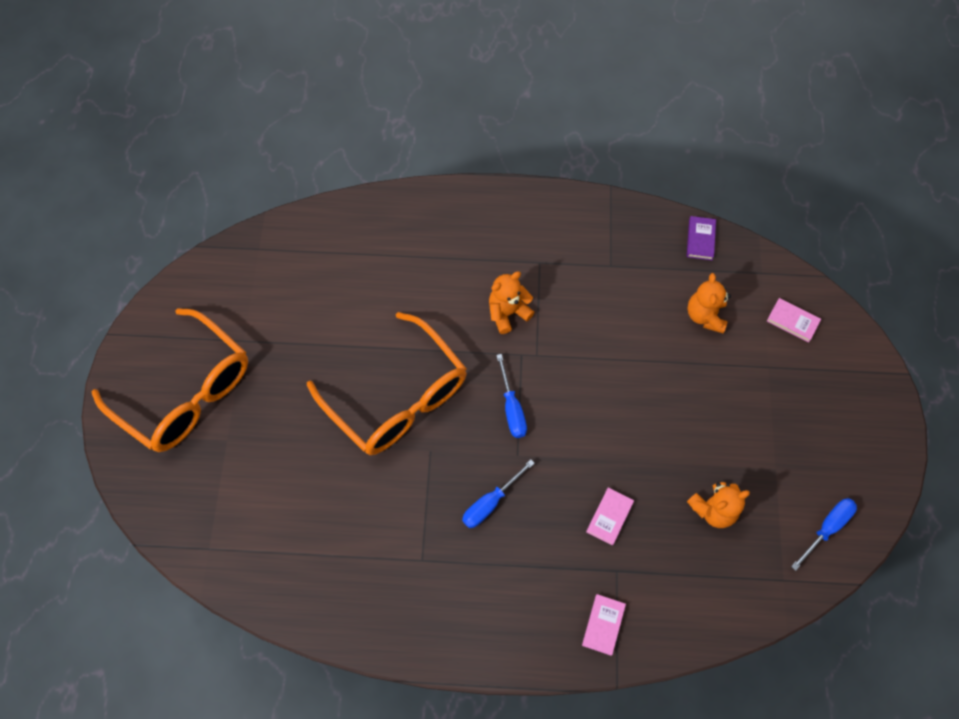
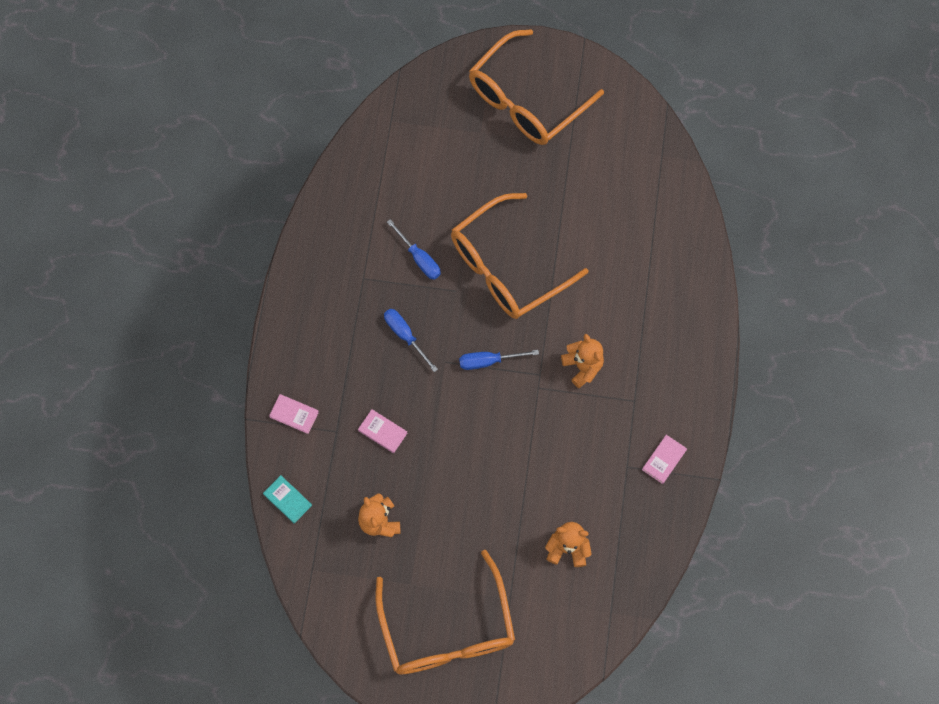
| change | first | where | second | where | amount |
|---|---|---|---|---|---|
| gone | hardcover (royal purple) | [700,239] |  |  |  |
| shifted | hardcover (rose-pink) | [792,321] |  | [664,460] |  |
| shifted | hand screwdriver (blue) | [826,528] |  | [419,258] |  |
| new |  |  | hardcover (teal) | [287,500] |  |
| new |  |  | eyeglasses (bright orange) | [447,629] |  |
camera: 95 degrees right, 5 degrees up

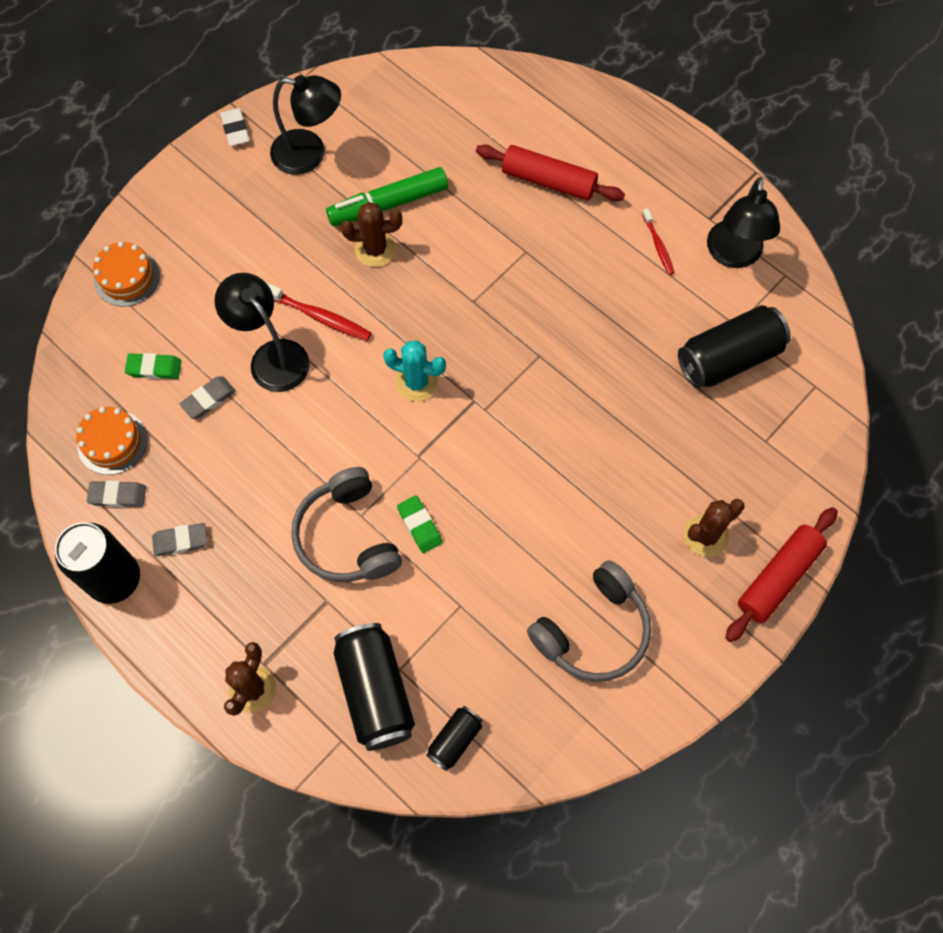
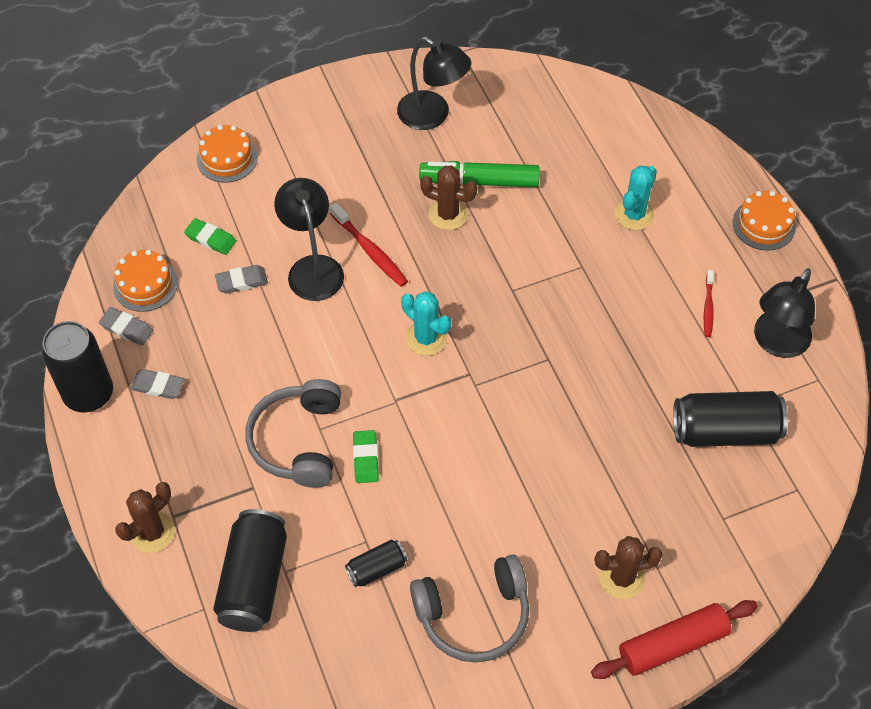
| change | first | where | second | where | amount |
|---|---|---|---|---|---|
| gone | gum eraser (white) | [235,129] |  |  |  |
| shifted | tin (black) | [455,740] |  | [376,568] |  |
| swapped | rolling pin (scarlet) | [548,181] | prickly plant (teal) | [634,214] |  |
| new |  |  | gateau (bright orange) | [764,224] |  |
camera: 25 degrees right, 10 degrees down

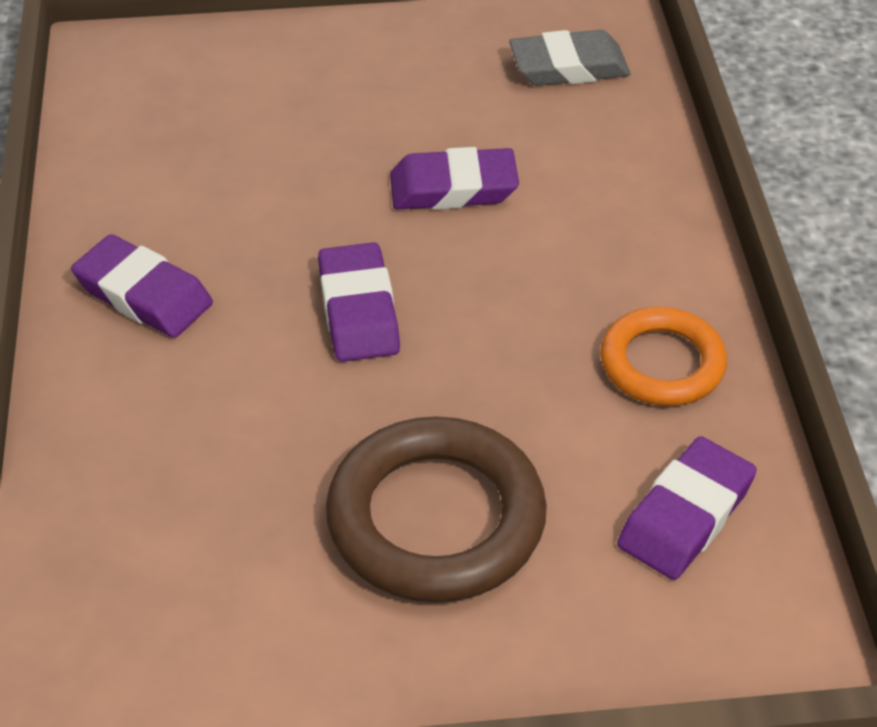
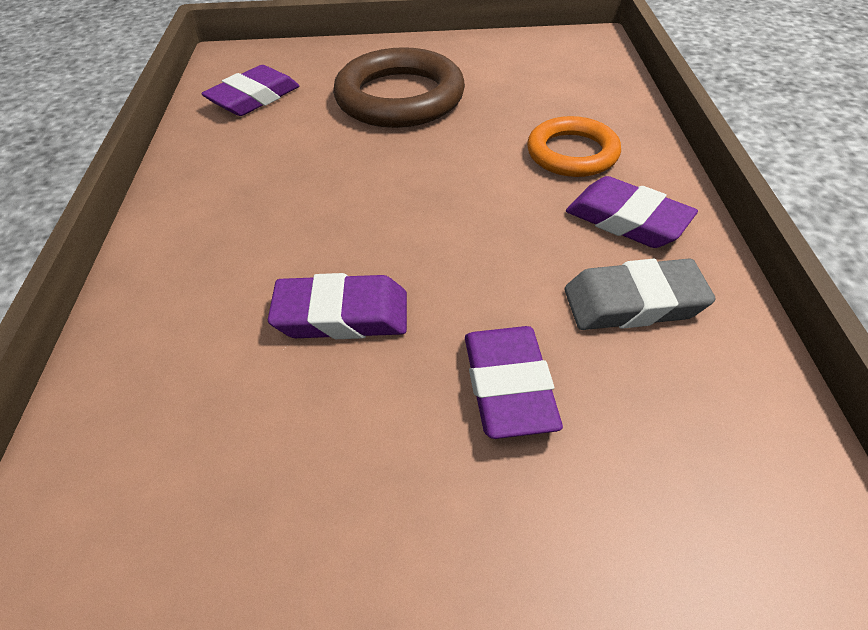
| change | first | where | second | where | amount |
|---|---|---|---|---|---|
| shifted | gum eraser (royal purple) | [358,310] |  | [508,387] |  |
| shifted | gum eraser (ash-grey) | [569,67] |  | [634,303] |  |
| shifted | torus (bright orange) | [662,363] |  | [572,153] |  |
camera: 175 degrees left, 0 degrees up

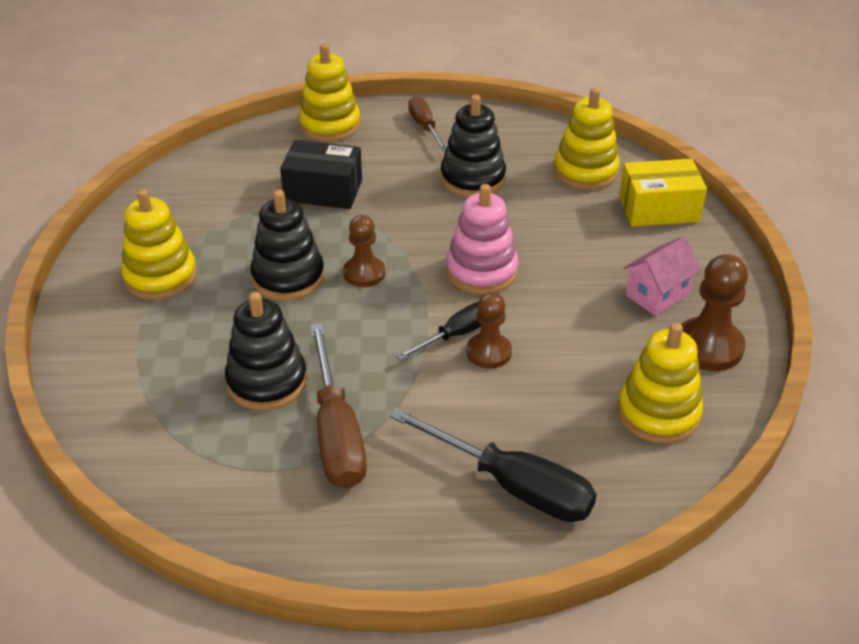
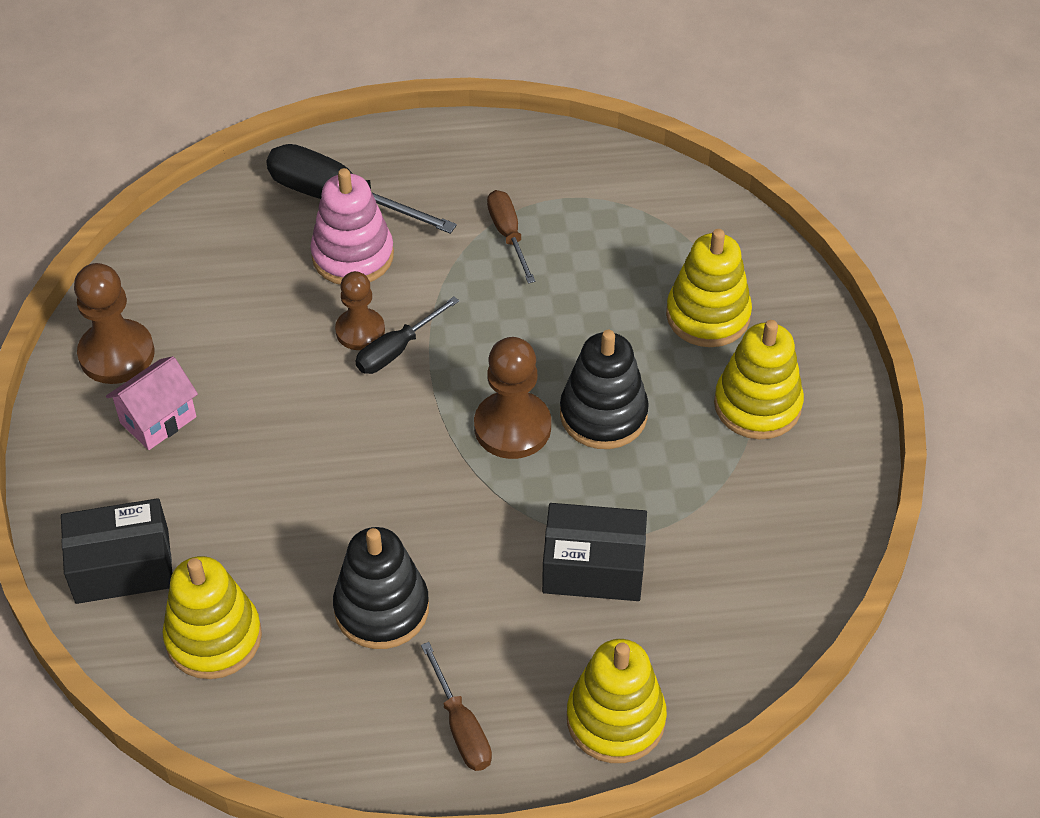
| change | first | where | second | where | amount |
|---|---|---|---|---|---|
| gone | ring stacker (black) | [267,381] |  |  |  |
| scaled | hand screwdriver (dark brown) | [337,433] |  | [508,235] | x0.58 |
| scaled | chess pawn (dark brown) | [364,273] |  | [512,427] | x1.51 |
| shifted | ring stacker (rose-pink) | [481,271] |  | [353,256] |  |
| shifted | ring stacker (yellow) | [658,413] |  | [708,315] |  |
| repainted | package (yellow) | [658,209] | package (black) | [122,566] |  |
camera: 175 degrees right, 10 degrees up

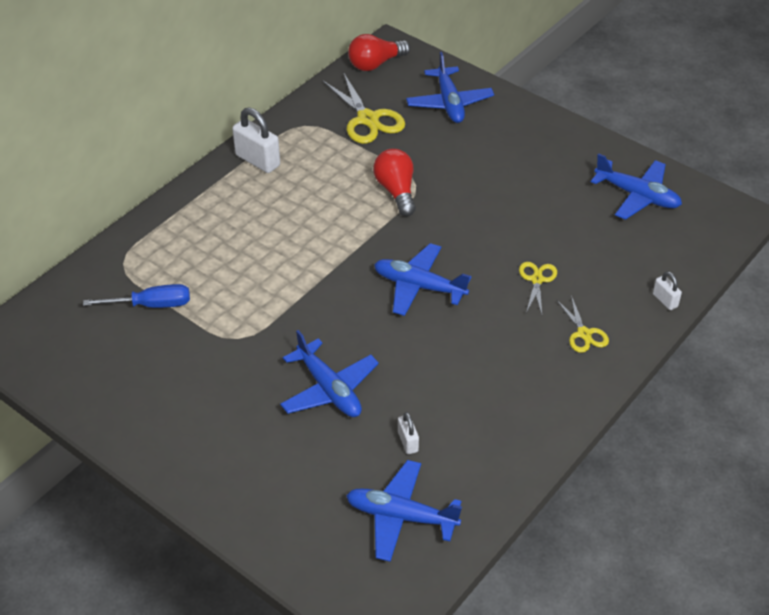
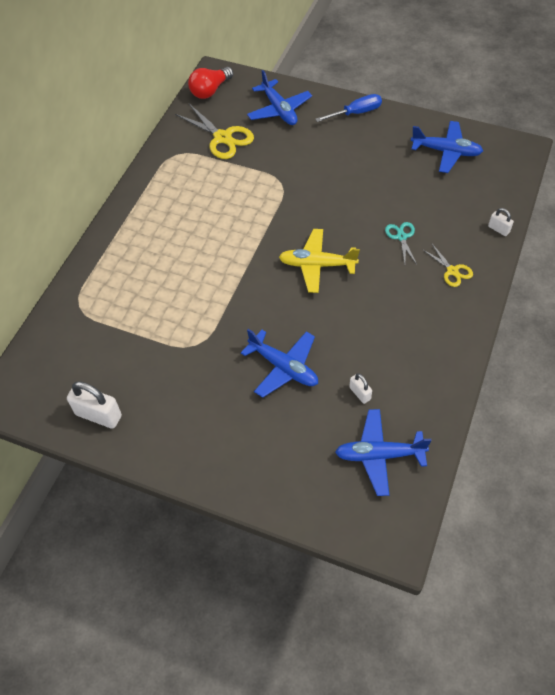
| change | first | where | second | where | amount |
|---|---|---|---|---|---|
| shifted | hand screwdriver (blue) | [152,305] |  | [356,113] |  |
| shifted | padlock (white) | [257,160] |  | [98,415] |  |
| gone | lightbulb (scarlet) | [396,191] |  |  |  |
| repainted | toy plane (blue) | [419,286] | toy plane (yellow) | [317,265] |  |
| repainted | pair of scissors (yellow) | [537,280] | pair of scissors (teal) | [401,237] |  |
camera: 15 degrees left, 10 degrees up

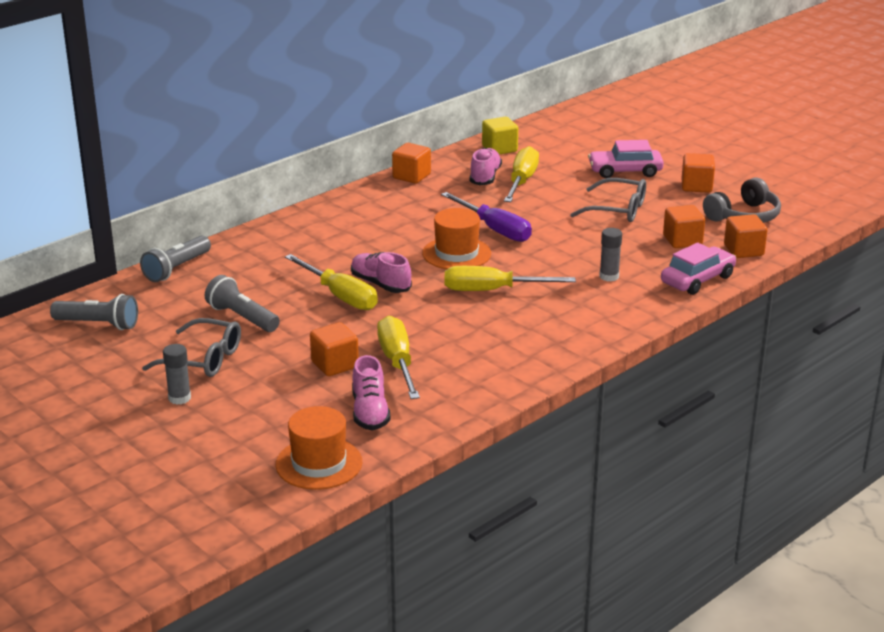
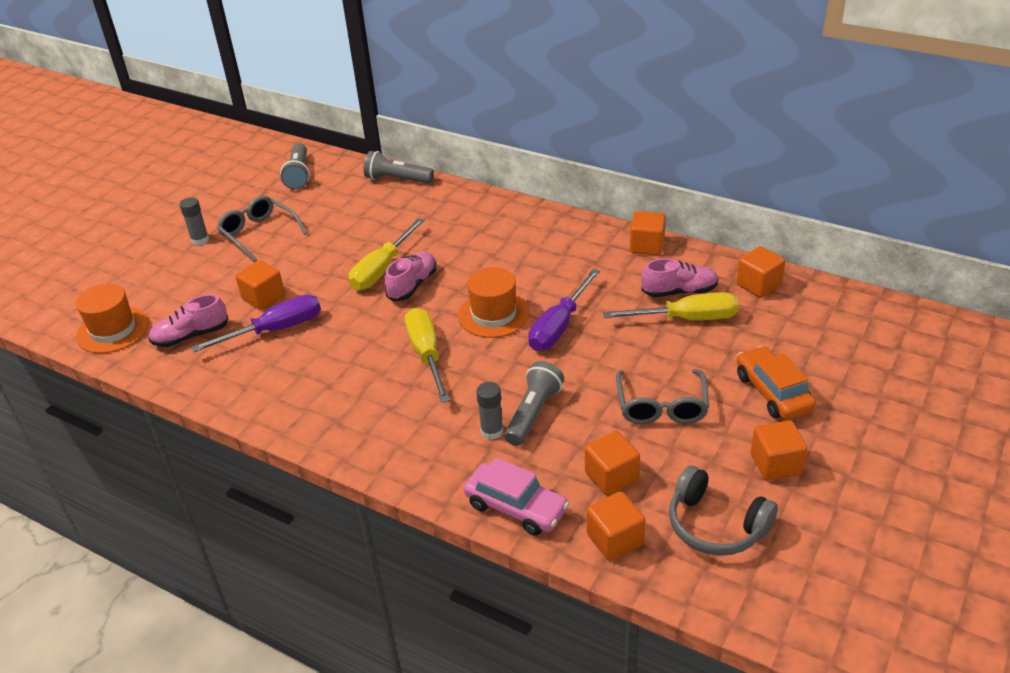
| change | first | where | second | where | amount |
|---|---|---|---|---|---|
| rotated | eyeglasses (ash-grey) | [204,359] |  | [258,233] | 135 degrees clockwise |
| shifted | flashlight (ash-grey) | [242,317] |  | [533,413] |  |
| repainted | hand screwdriver (yellow) | [397,362] | hand screwdriver (royal purple) | [275,330] |  |
| repainted | cube (yellow) | [499,149] | cube (bright orange) | [758,285] |  |
| repainted | car (rose-pink) | [625,171] | car (bright orange) | [772,392] |  |
camera: 75 degrees right, 10 degrees up

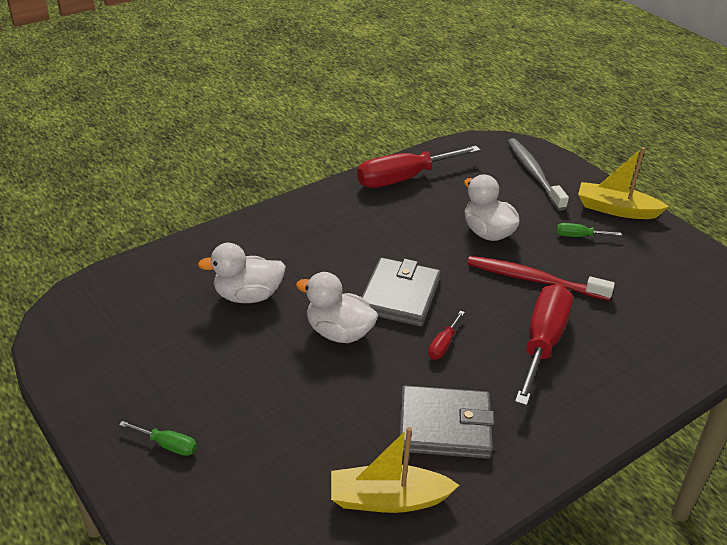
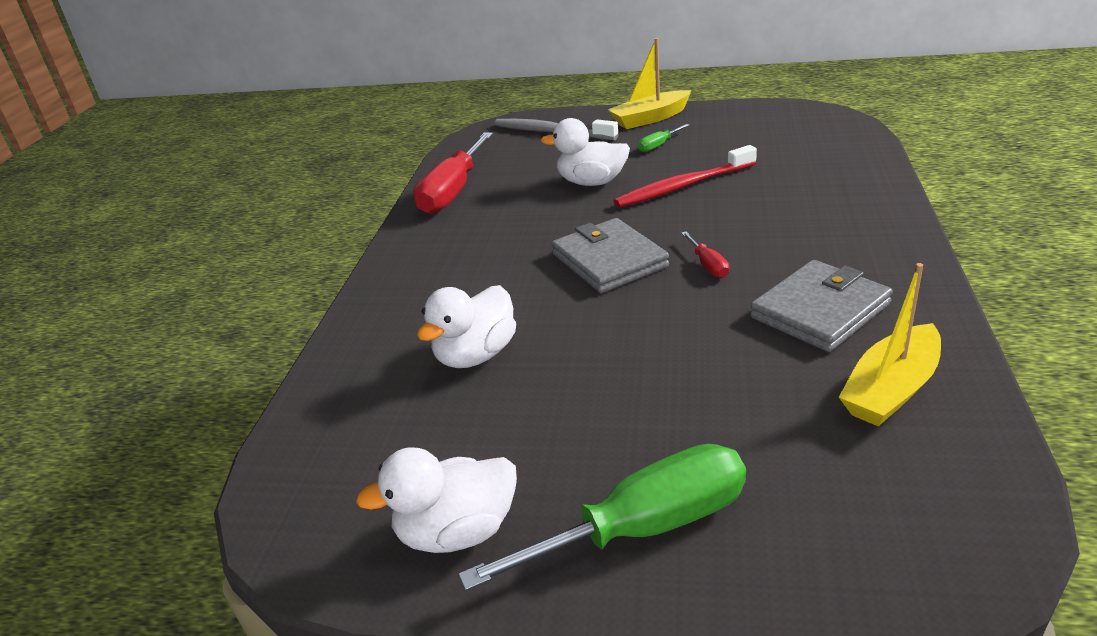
| change | first | where | second | where | amount |
|---|---|---|---|---|---|
| scaled | hand screwdriver (leaf-green) | [168,445] |  | [643,528] | x2.27 |
| shifted | duck (white) | [339,333] |  | [457,532] |  |
| gone | hand screwdriver (scarlet) | [542,343] |  |  |  |
camera: 40 degrees left, 5 degrees down

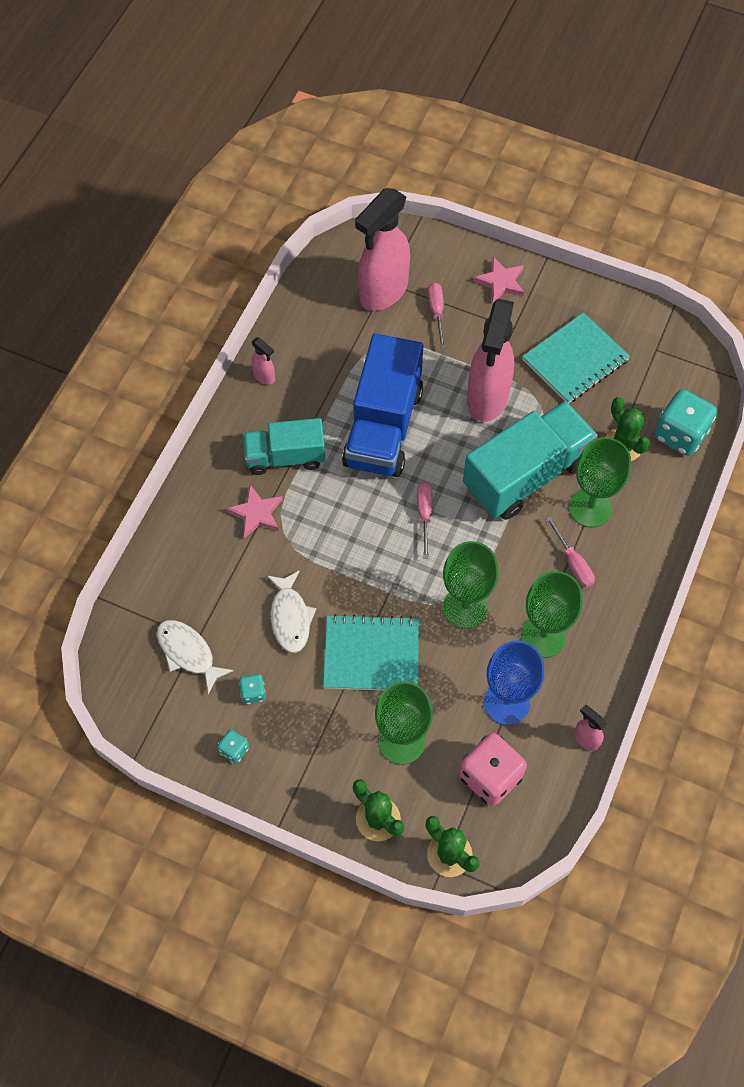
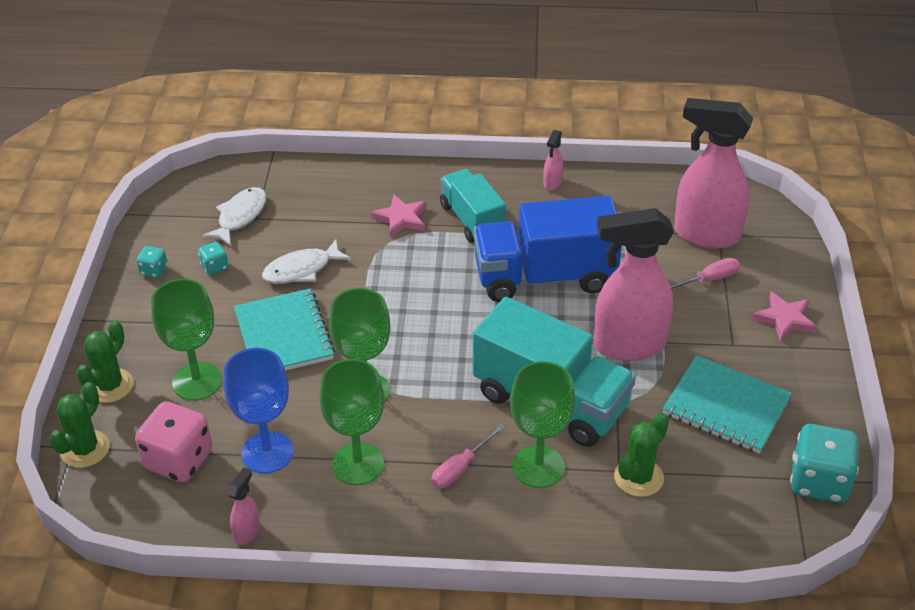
| change | first | where | second | where | amount |
|---|---|---|---|---|---|
| gone | hand screwdriver (rose-pink) | [424,514] |  |  |  |
| shifted | die (teal) | [680,434] |  | [819,481] |  |
camera: 70 degrees right, 20 degrees down

